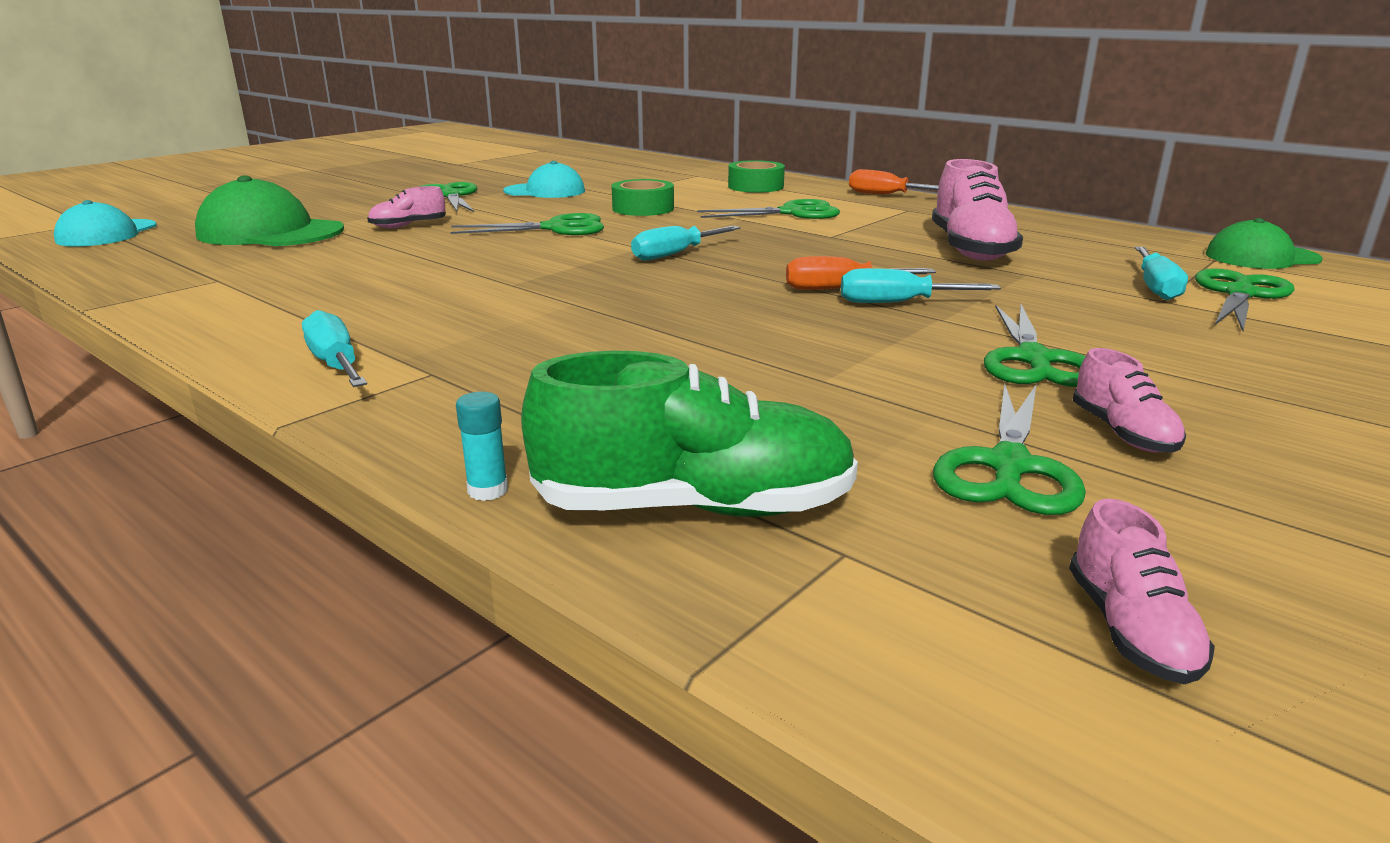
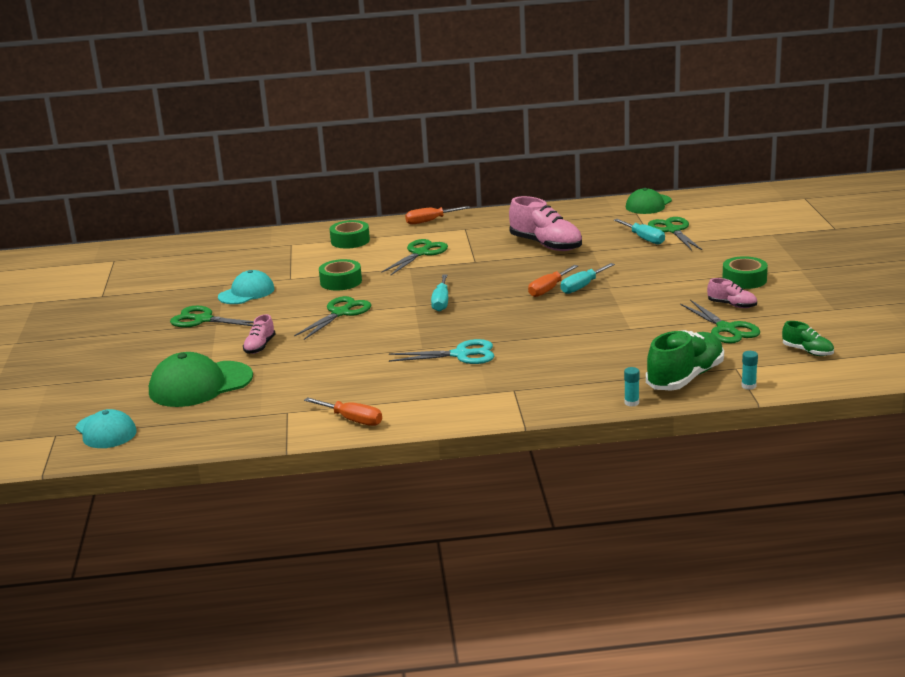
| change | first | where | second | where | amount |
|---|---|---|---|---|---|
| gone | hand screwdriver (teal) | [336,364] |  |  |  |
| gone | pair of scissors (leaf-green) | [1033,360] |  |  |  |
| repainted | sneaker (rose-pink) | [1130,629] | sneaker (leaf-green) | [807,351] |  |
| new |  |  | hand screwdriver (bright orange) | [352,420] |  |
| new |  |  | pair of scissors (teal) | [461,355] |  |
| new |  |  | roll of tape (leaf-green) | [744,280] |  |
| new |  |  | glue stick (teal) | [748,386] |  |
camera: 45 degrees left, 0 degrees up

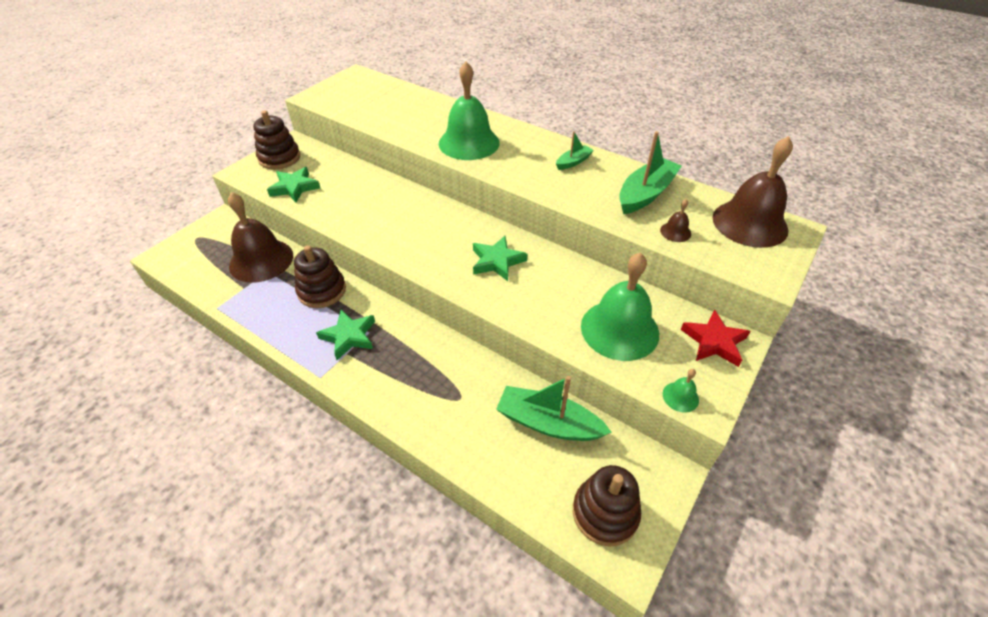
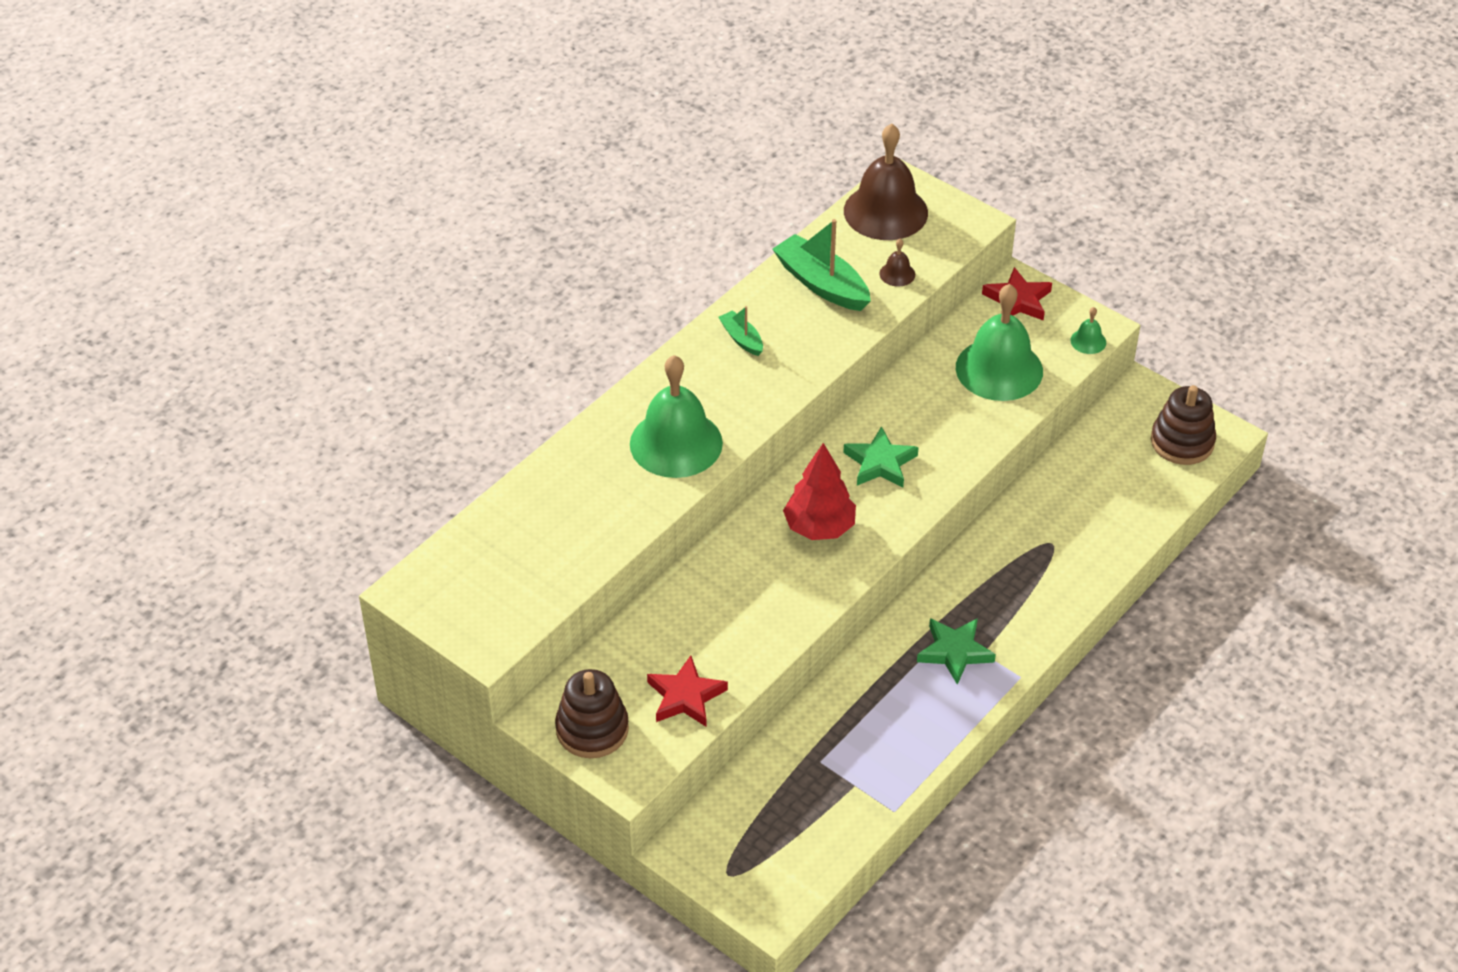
| change | first | where | second | where | amount |
|---|---|---|---|---|---|
| gone | school bell (dark brown) | [261,260] |  |  |  |
| repainted | five-pointed star (leaf-green) | [294,187] | five-pointed star (scarlet) | [685,696] |  |
| gone | ring stacker (dark brown) | [322,291] |  |  |  |
| gone | toy boat (leaf-green) | [548,423] |  |  |  |
| new |  |  | fir tree (scarlet) | [819,527] |  |
camera: 85 degrees left, 0 degrees up

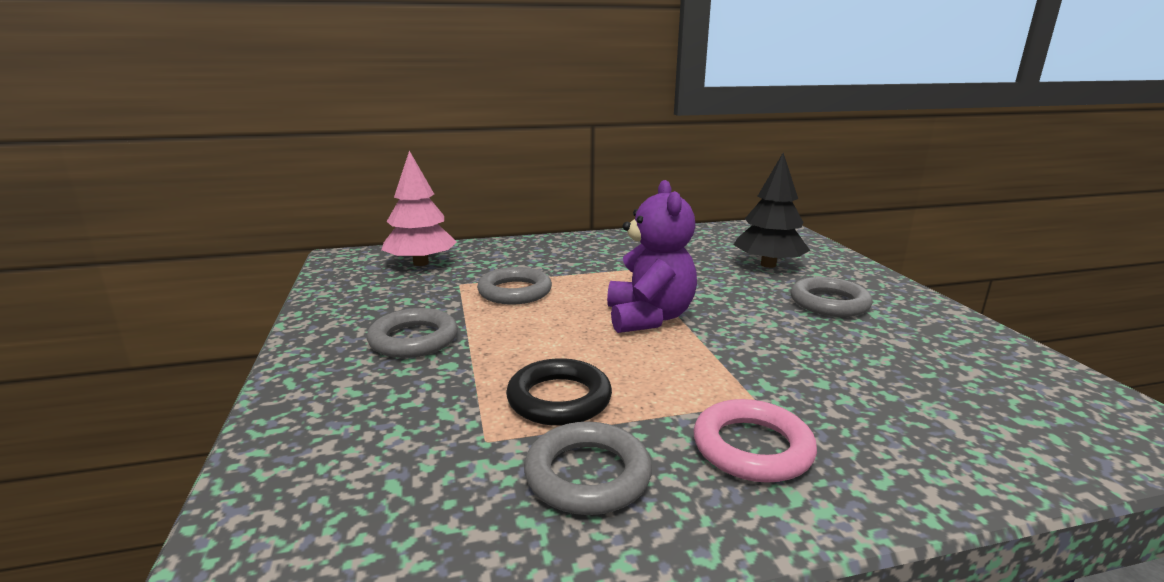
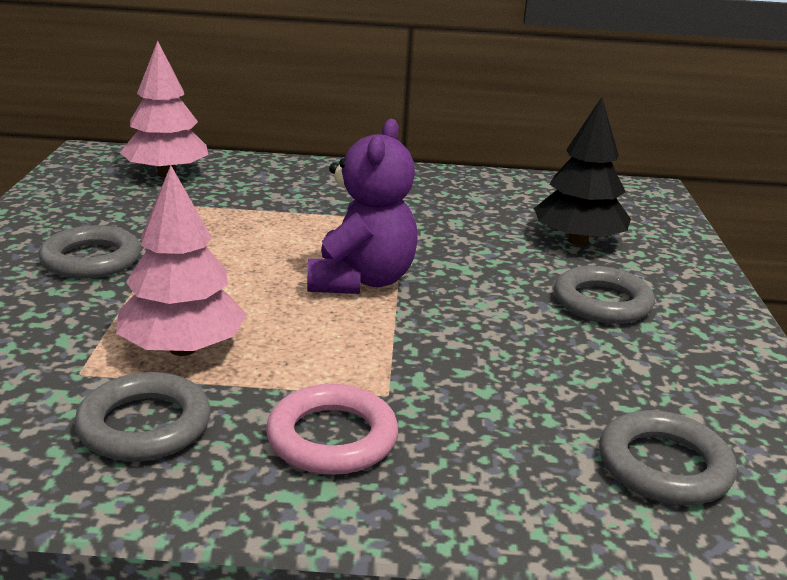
| change | first | where | second | where | amount |
|---|---|---|---|---|---|
| shifted | torus (ash-grey) | [515,292] |  | [664,466] |  |
| swapped | torus (black) | [559,399] | fir tree (rose-pink) | [182,349] |  |
camera: 15 degrees right, 5 degrees up

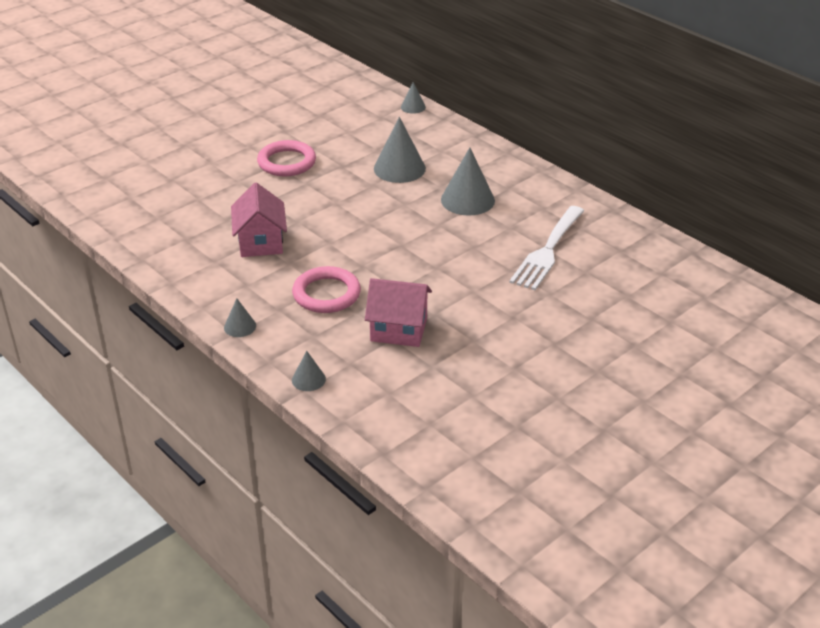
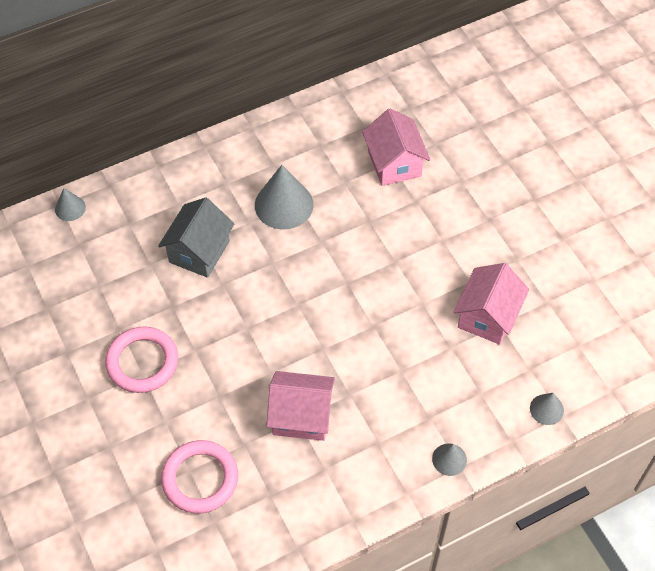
| change | first | where | second | where | amount |
|---|---|---|---|---|---|
| shifted | torus (rose-pink) | [326,294] |  | [200,479] |  |
| swapped | cone shape (ash-grey) | [399,168] | toy house (ash-grey) | [199,251] |  |
| swapped | table fork (white) | [547,251] | toy house (rose-pink) | [394,163] |  |
camera: 75 degrees left, 20 degrees up

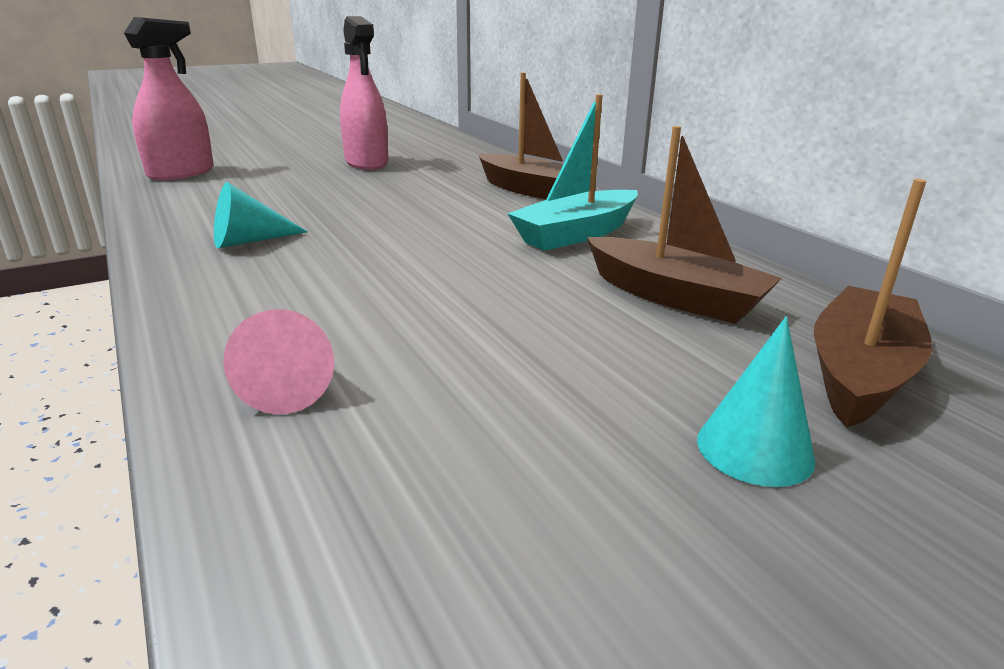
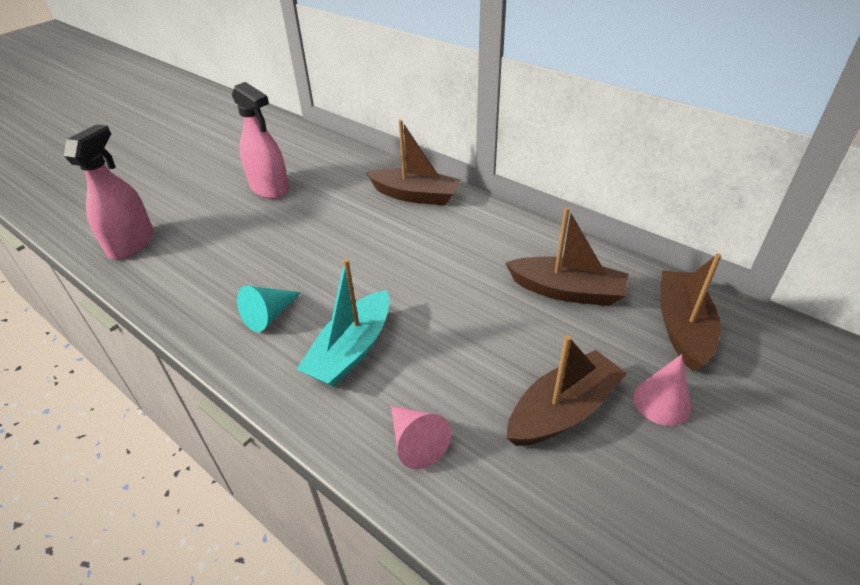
| change | first | where | second | where | amount |
|---|---|---|---|---|---|
| shifted | toy boat (teal) | [576,234] |  | [351,350] |  |
| repainted | cone shape (teal) | [754,449] | cone shape (rose-pink) | [662,402] |  |
| new |  |  | toy boat (dark brown) | [562,410] |  |
camera: 20 degrees left, 15 degrees up

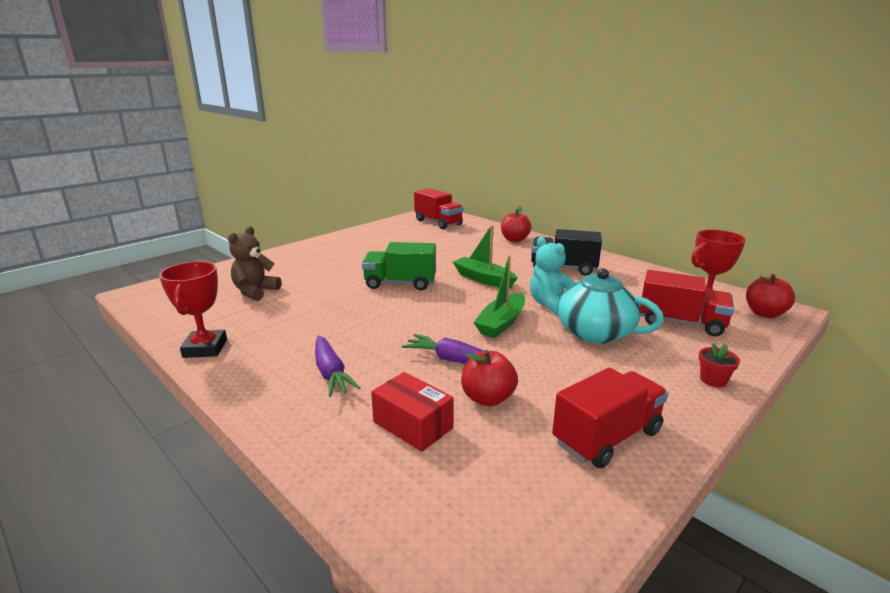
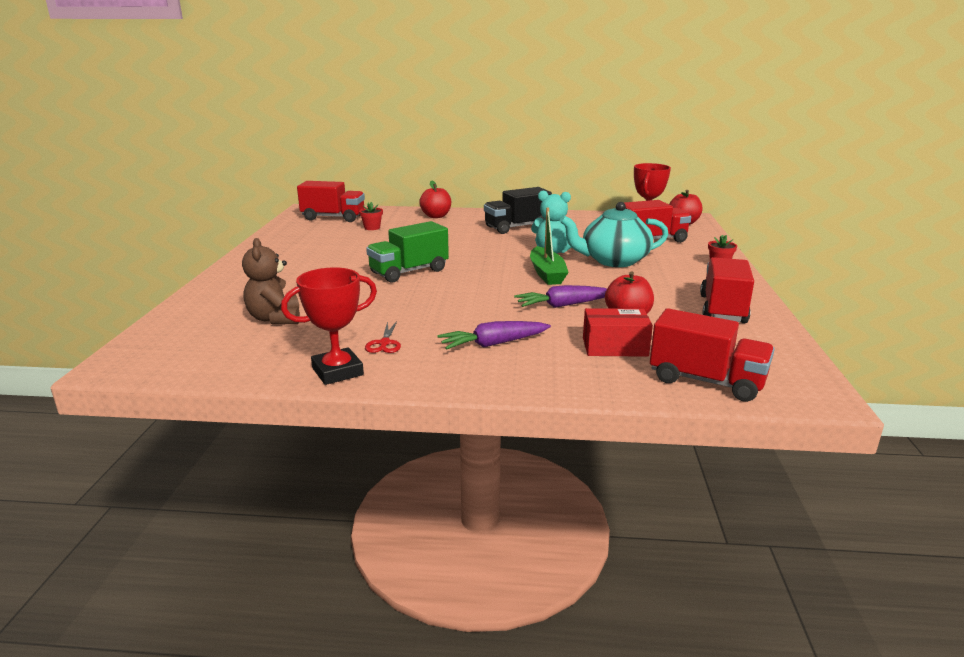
| change | first | where | second | where | amount |
|---|---|---|---|---|---|
| rotated | award cup (scarlet) | [205,348] |  | [337,371] | 75 degrees counterclockwise |
| rotated | carrot (royal purple) | [331,373] |  | [493,344] | 135 degrees clockwise |
| gone | toy boat (leaf-green) | [483,279] |  |  |  |
| new |  |  | flower pot (scarlet) | [372,228] |  |
| new |  |  | pair of scissors (scarlet) | [384,343] |  |
| new |  |  | truck (scarlet) | [706,381] |  |
camera: 40 degrees left, 0 degrees up

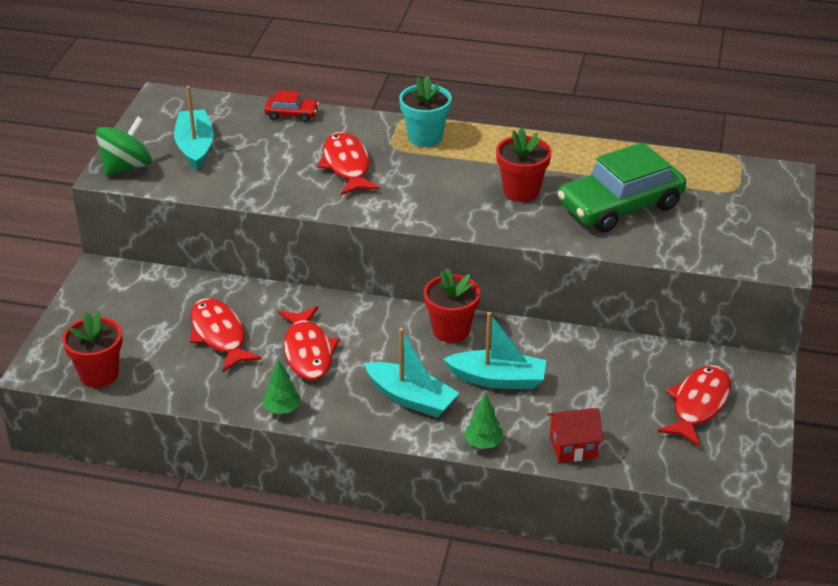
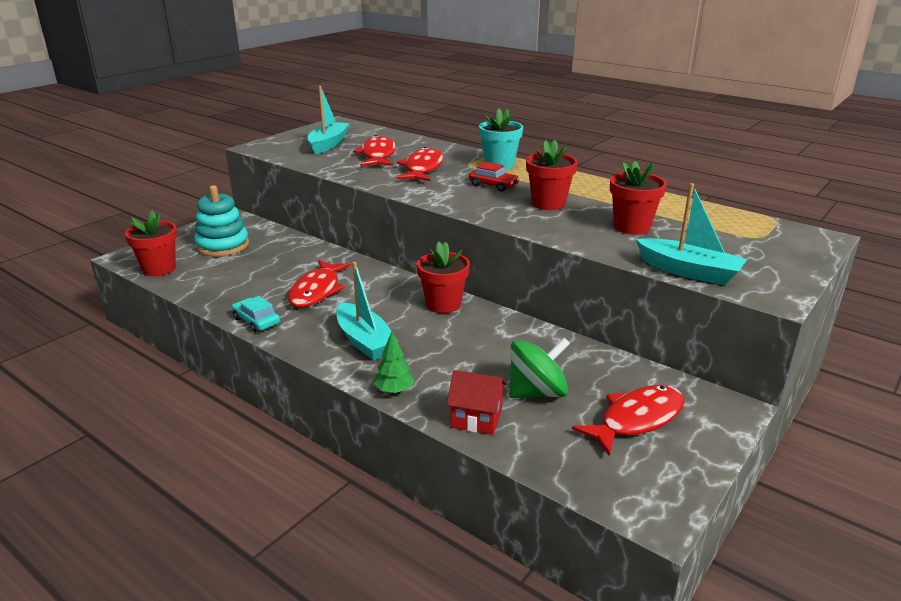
| change | first | where | second | where | amount |
|---|---|---|---|---|---|
| shifted | spinning top (leaf-green) | [126,167] |  | [537,392] |  |
| shifted | toy fish (scarlet) | [219,335] |  | [378,155] |  |
| swapped | fir tree (leaf-green) | [282,409] | car (teal) | [256,321] |  |
| shifted | car (scarlet) | [291,114] |  | [493,185] |  |
| shifted | toy boat (teal) | [497,379] |  | [688,271] |  |
| swapped | car (leaf-green) | [620,206] | flower pot (scarlet) | [632,227] |  |
| new |  |  | ring stacker (teal) | [223,246] |  |
camera: 25 degrees right, 10 degrees down

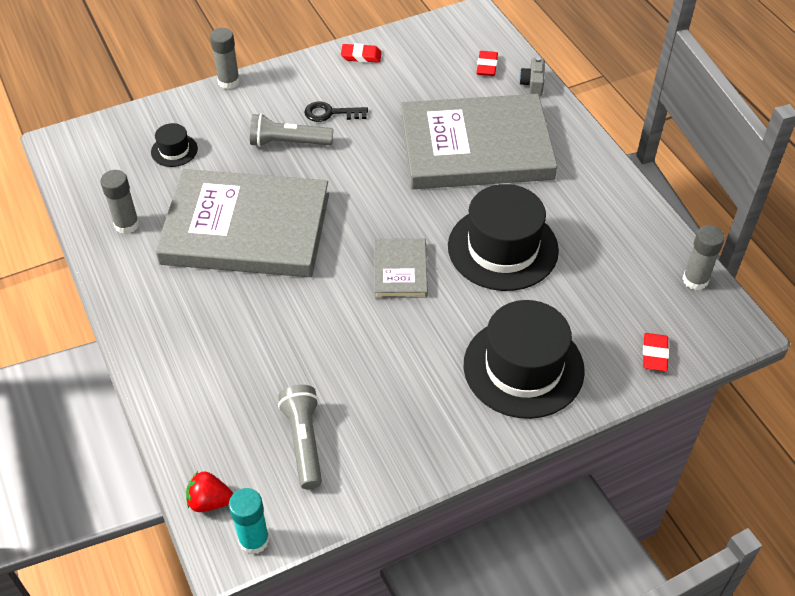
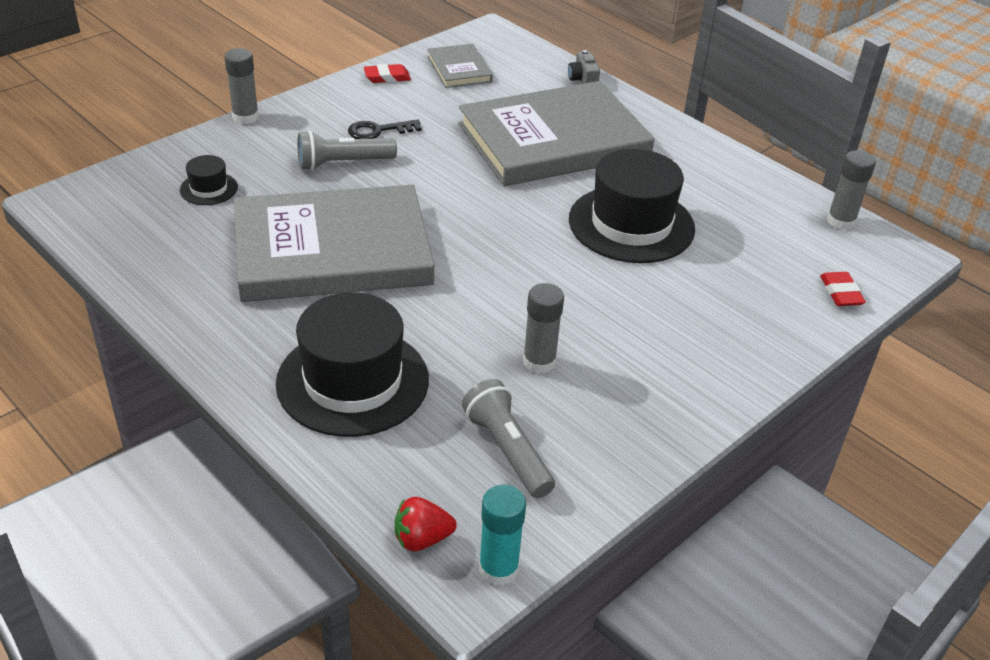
| change | first | where | second | where | amount |
|---|---|---|---|---|---|
| shifted | glue stick (ash-grey) | [127,224] |  | [539,362] |  |
| shifted | hardcover (ash-grey) | [400,270] |  | [459,69] |  |
| shifted | tall hat (black) | [523,367] |  | [353,381] |  |
| gone | gum eraser (scarlet) | [487,66] |  |  |  |
camera: 20 degrees left, 10 degrees down

